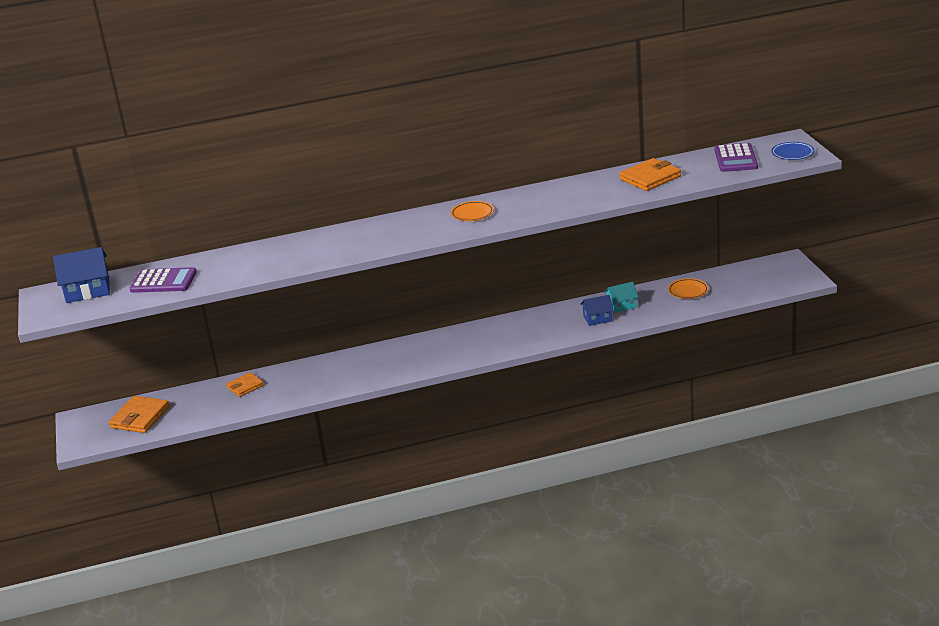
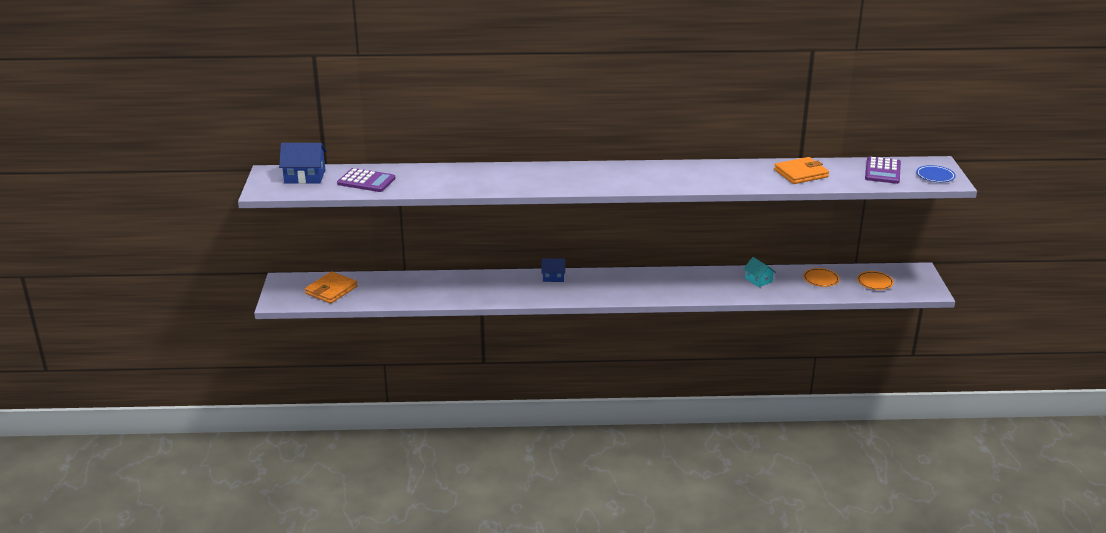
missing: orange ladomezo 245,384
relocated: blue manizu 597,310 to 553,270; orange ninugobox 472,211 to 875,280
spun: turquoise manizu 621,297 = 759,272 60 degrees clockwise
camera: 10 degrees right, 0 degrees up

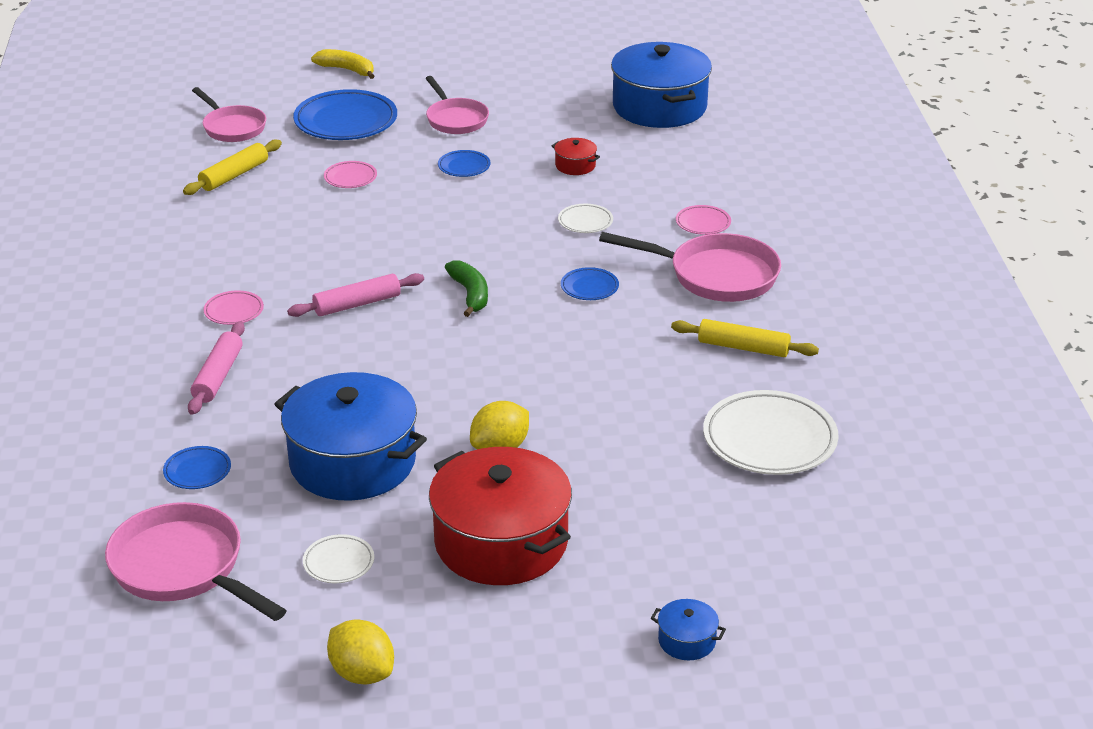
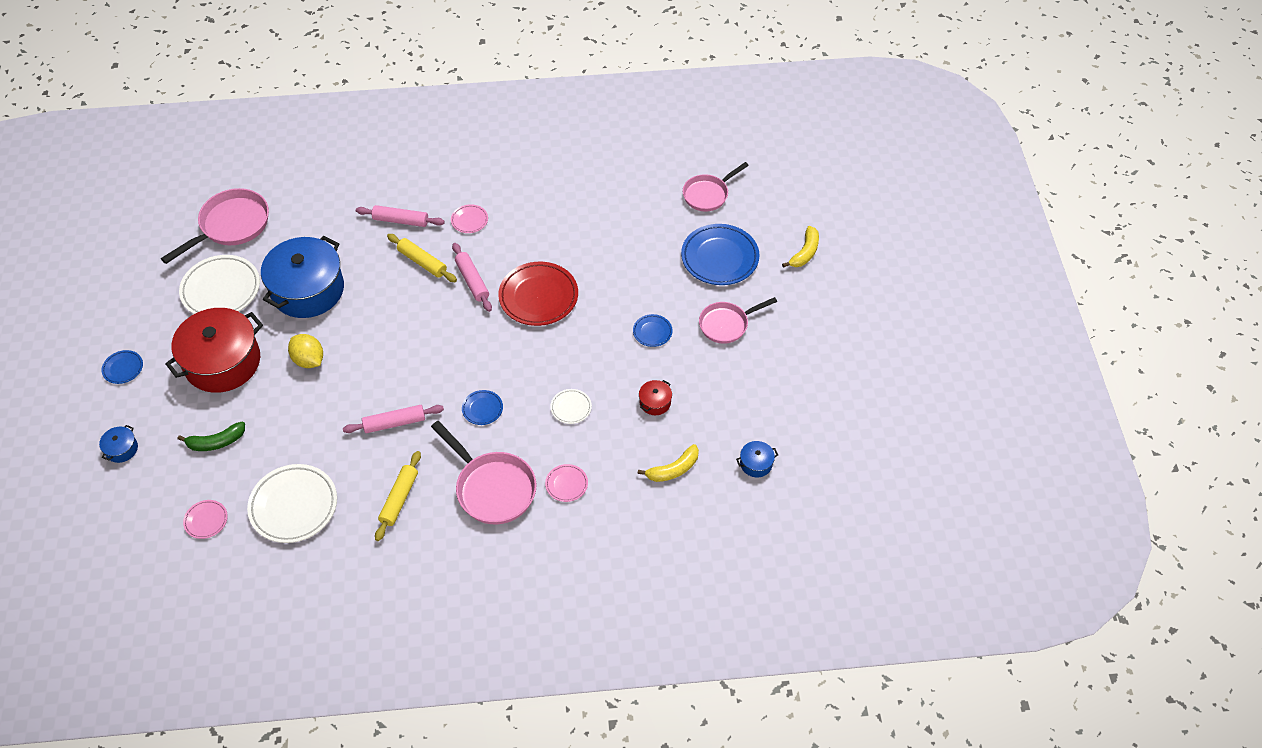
missing: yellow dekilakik 360,652
appeared: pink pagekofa 393,419; red ninugobox 538,294; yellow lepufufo 668,463
relocated: blue ninugobox 197,467 to 122,367; green lepufufo 466,288 to 211,436; pink ninugobox 350,174 to 205,519; yellow pagekofa 232,167 to 422,258
spun: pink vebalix 690,267 = 484,472 60 degrees counterclockwise
size: white ninugobox 338,558 = 219,284 x2.05; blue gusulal 661,85 = 757,459 x0.41
camera: 90 degrees right, 20 degrees up

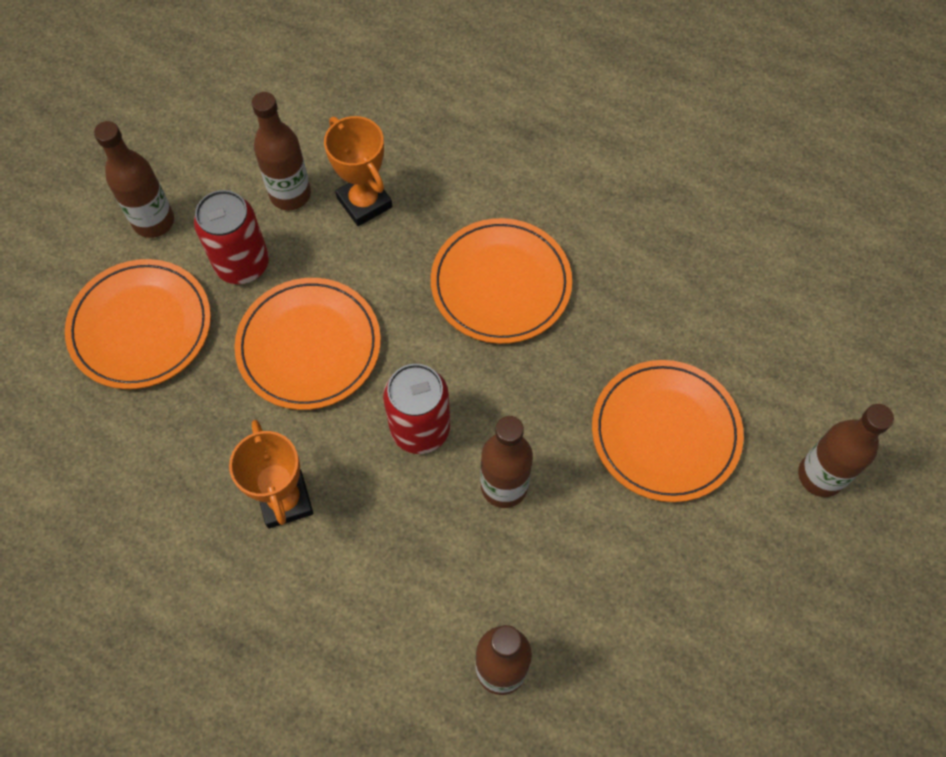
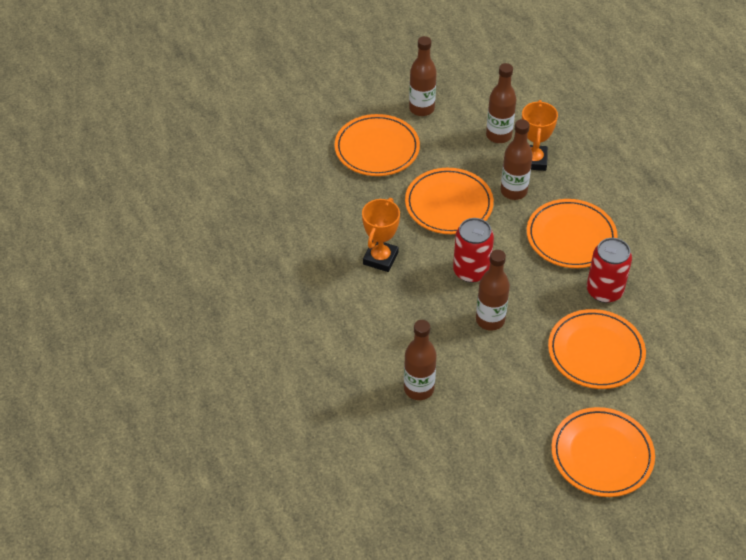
appeared: orange ninugobox 603,452
relocated: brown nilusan 846,450 to 517,159; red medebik 231,237 to 609,270
camera: 40 degrees right, 15 degrees down

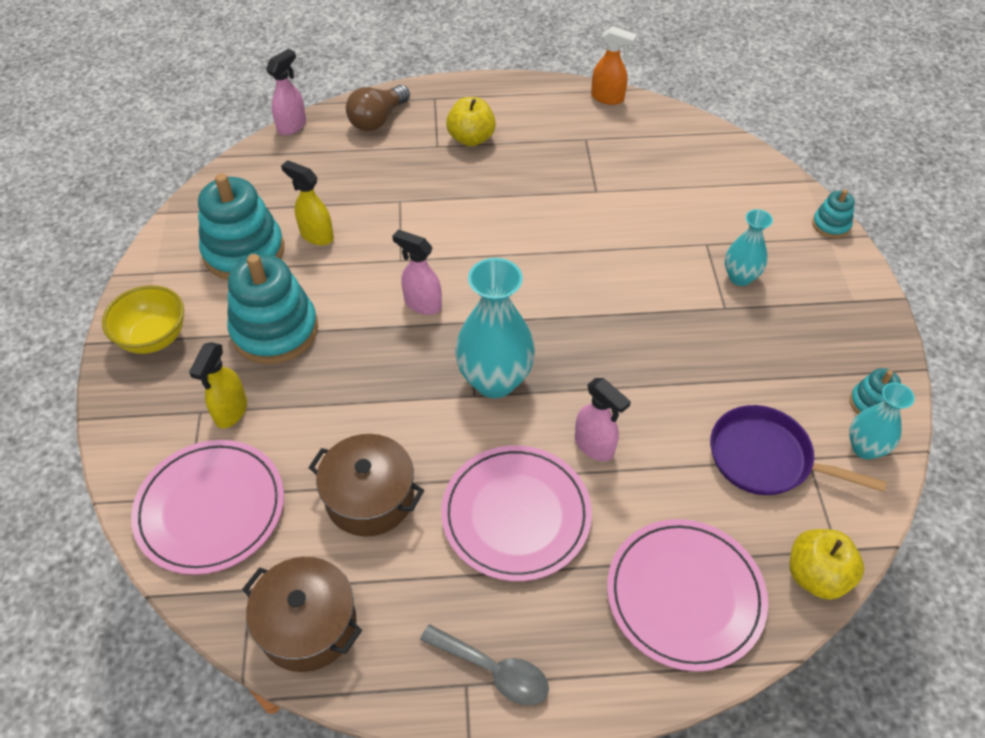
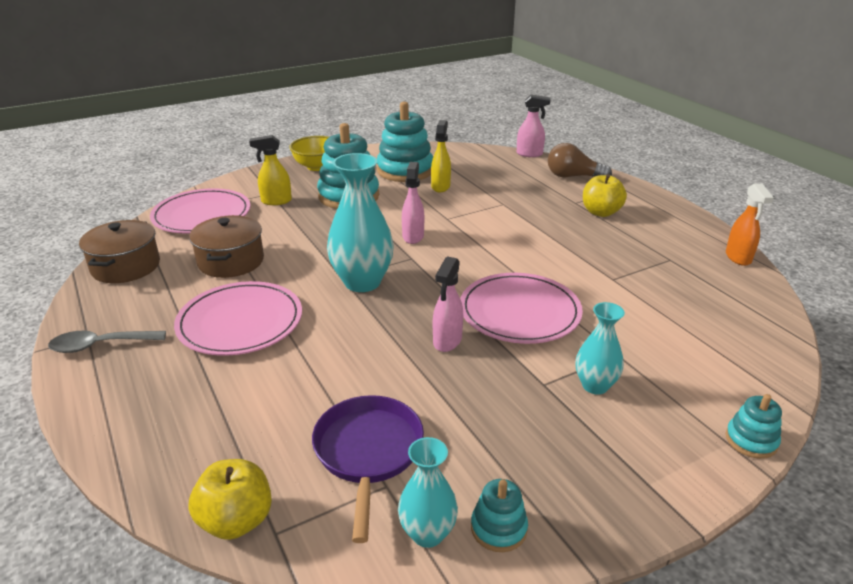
relocated: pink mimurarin 603,419 to 448,304; pink ninugobox 687,595 to 521,308
spun: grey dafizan 484,665 = 107,342 75 degrees clockwise
camera: 65 degrees right, 20 degrees down

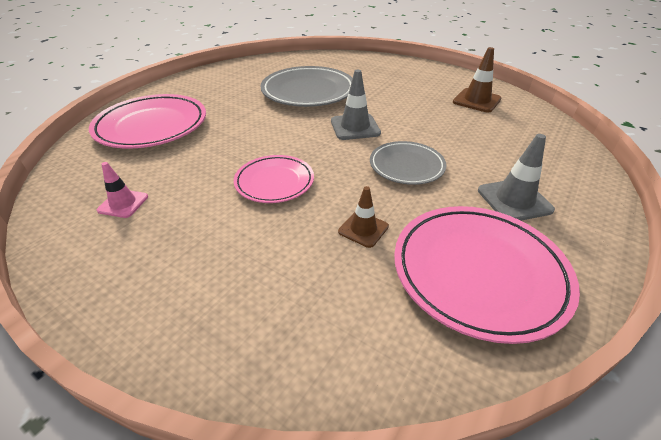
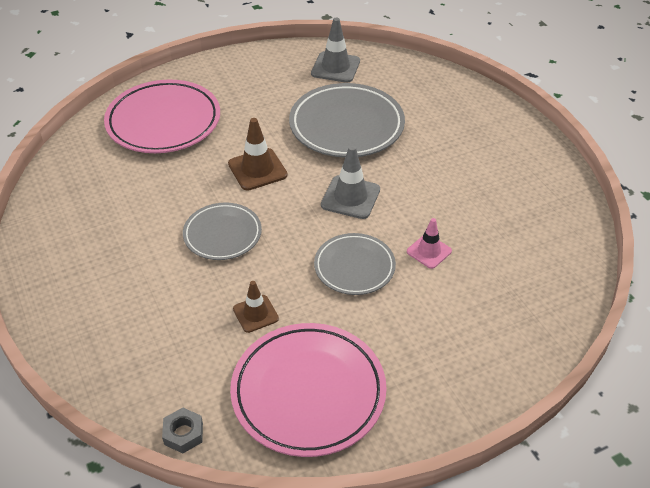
appeared: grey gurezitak 182,430
relocated: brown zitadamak 477,80 to 257,154; grey zitadamak 516,177 to 335,50; pink zitadamak 122,190 to 429,243
colour: pink ninugobox 274,179 to grey ninugobox 222,231
camera: 30 degrees right, 5 degrees up

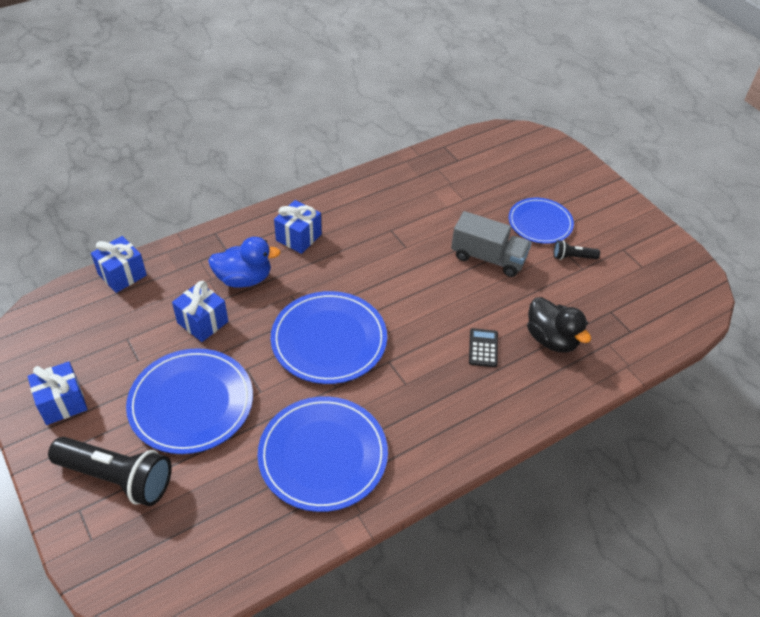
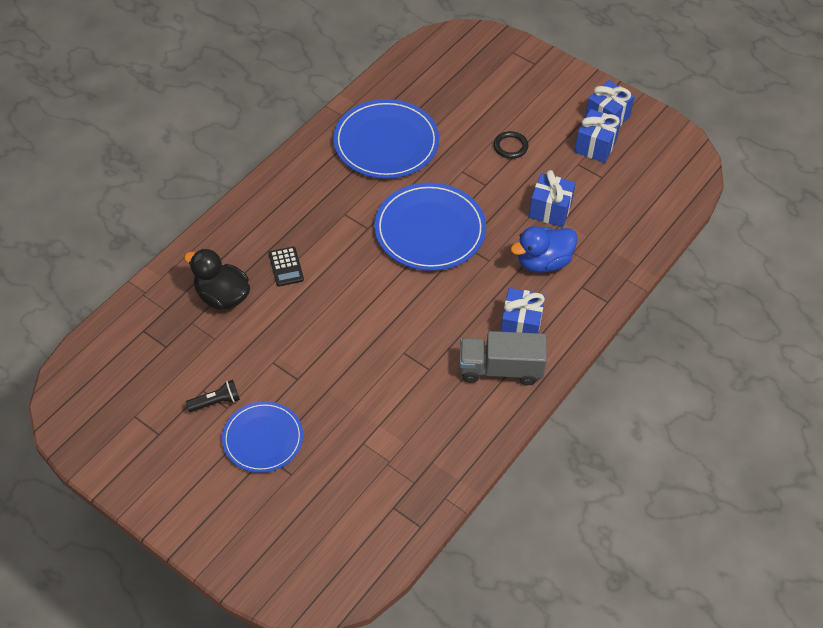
missing: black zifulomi 110,471
relocated: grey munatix 491,244 to 503,358; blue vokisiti 119,264 to 597,136
exchanged: blue ninugobox 189,401 to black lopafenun 511,145
camera: 160 degrees right, 5 degrees up

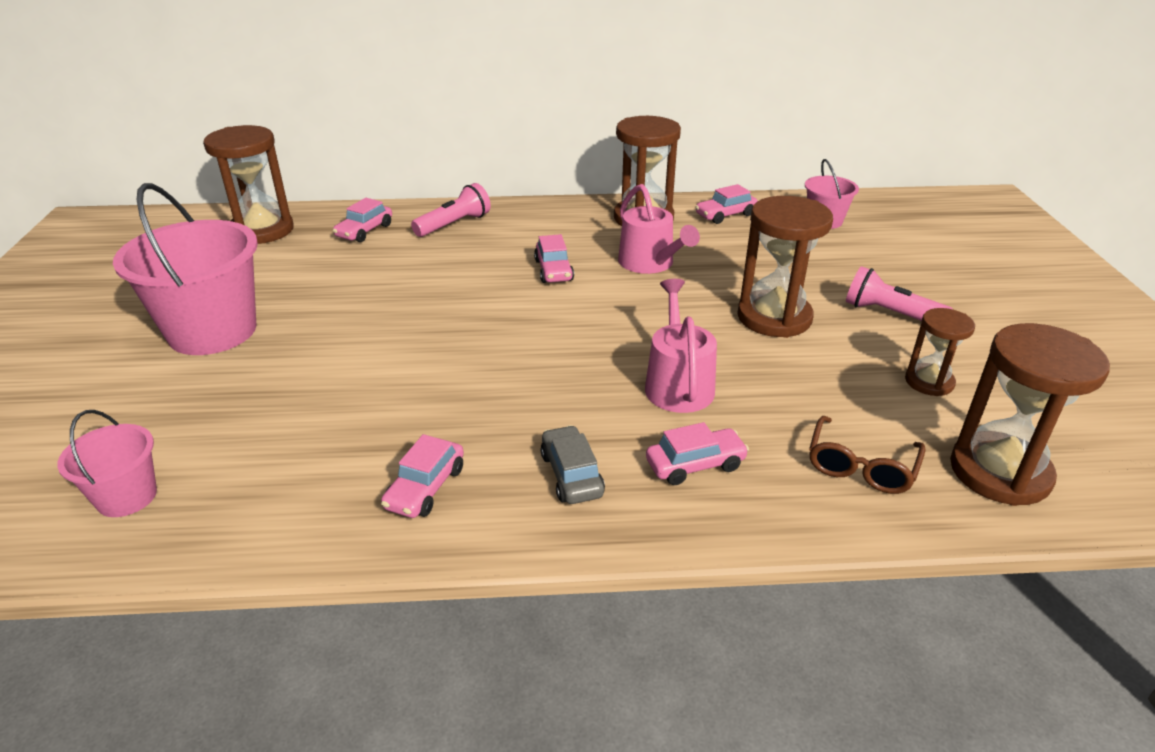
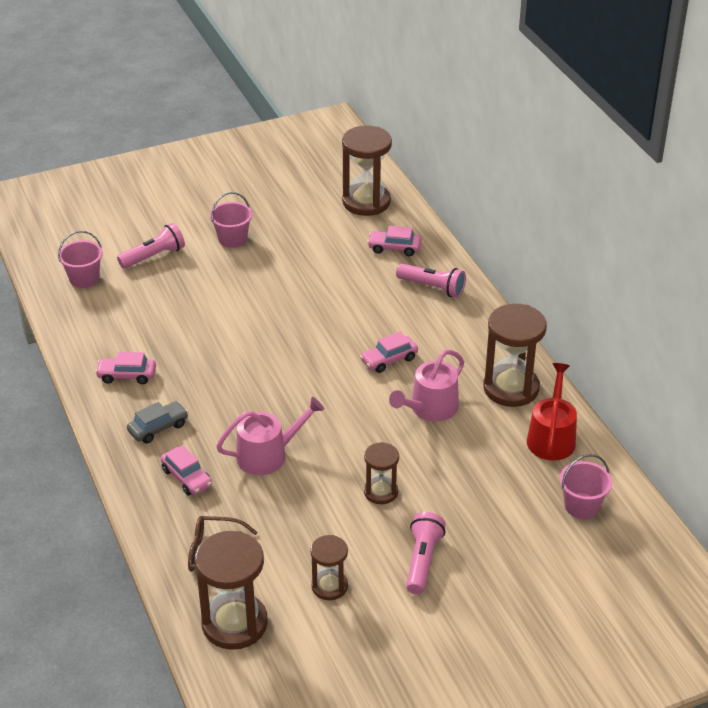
appeared: pink zifulomi 151,246
exchanged: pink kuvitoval 726,204 to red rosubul 552,412
size: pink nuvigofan 185,269 = 231,220 x0.51; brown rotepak 785,267 = 381,473 x0.57
camera: 70 degrees right, 5 degrees up

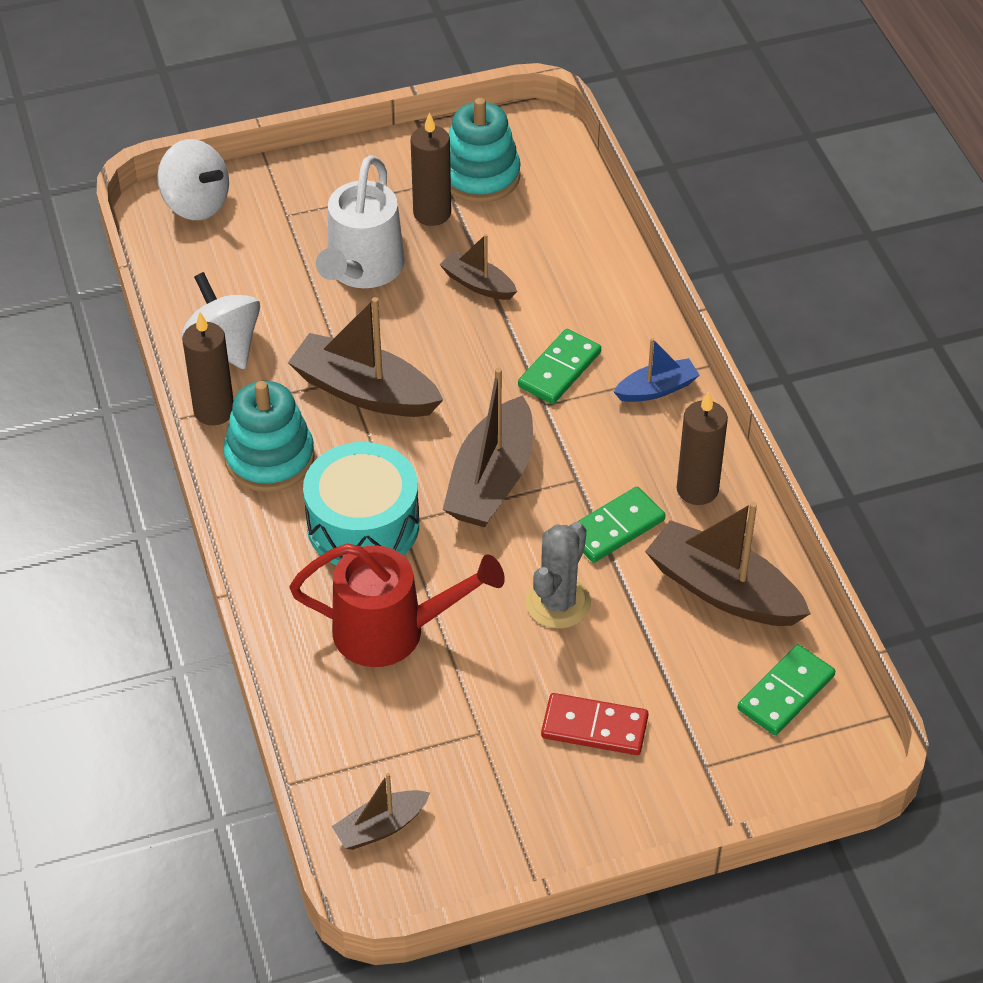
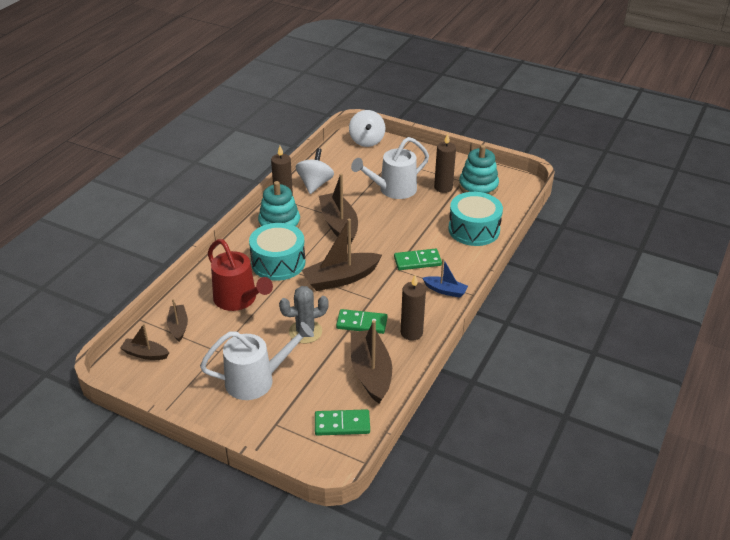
appeared: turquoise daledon 475,219
relocated: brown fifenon 478,267 to 177,320
exchanged: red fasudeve 595,724 to white rosubul 257,361
camera: 45 degrees right, 10 degrees down

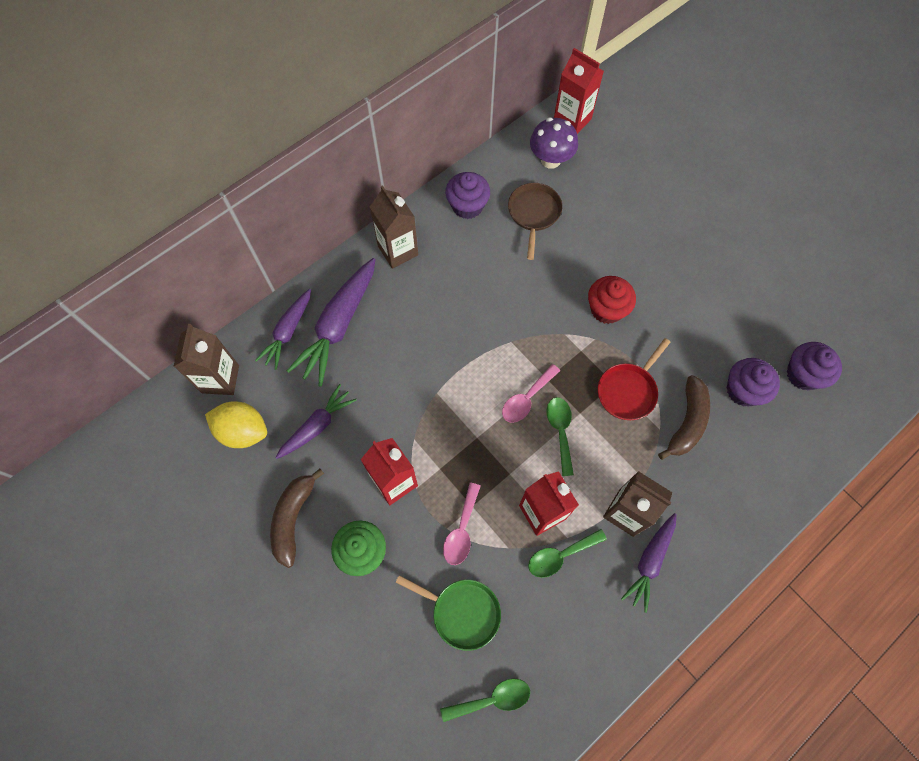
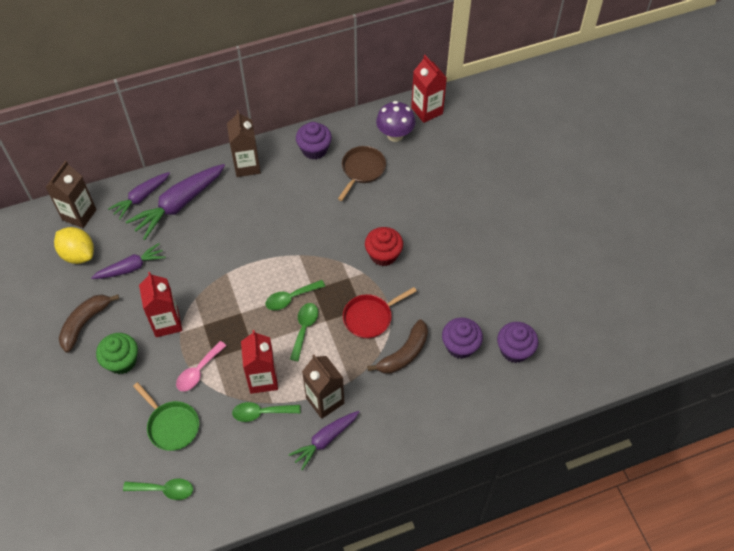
colour: pink dafizan 531,393 to green dafizan 295,295
camera: 20 degrees right, 10 degrees down

